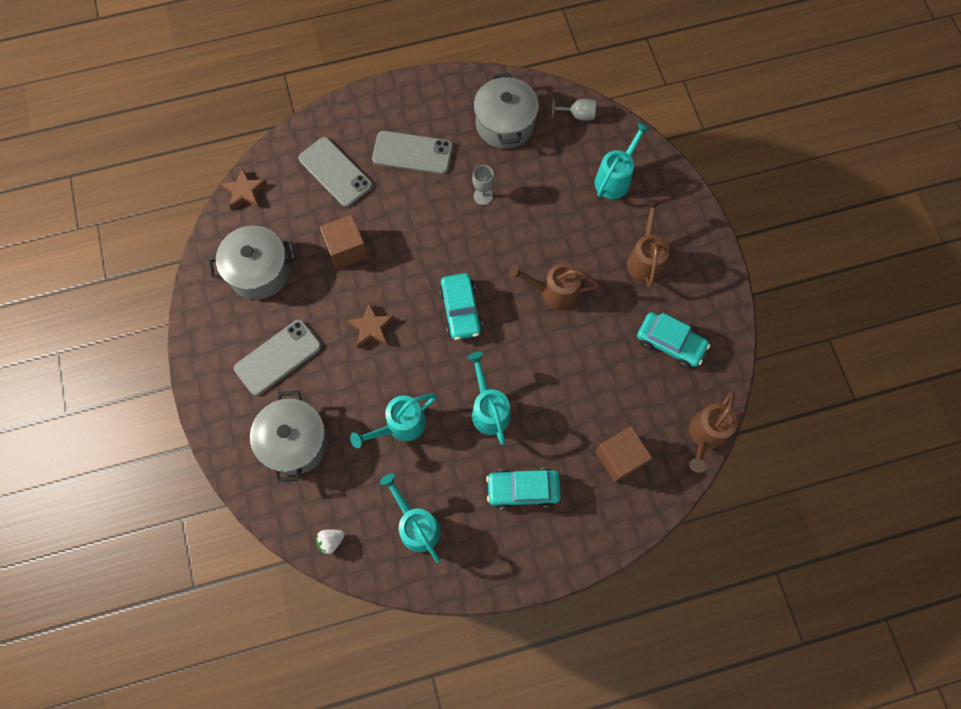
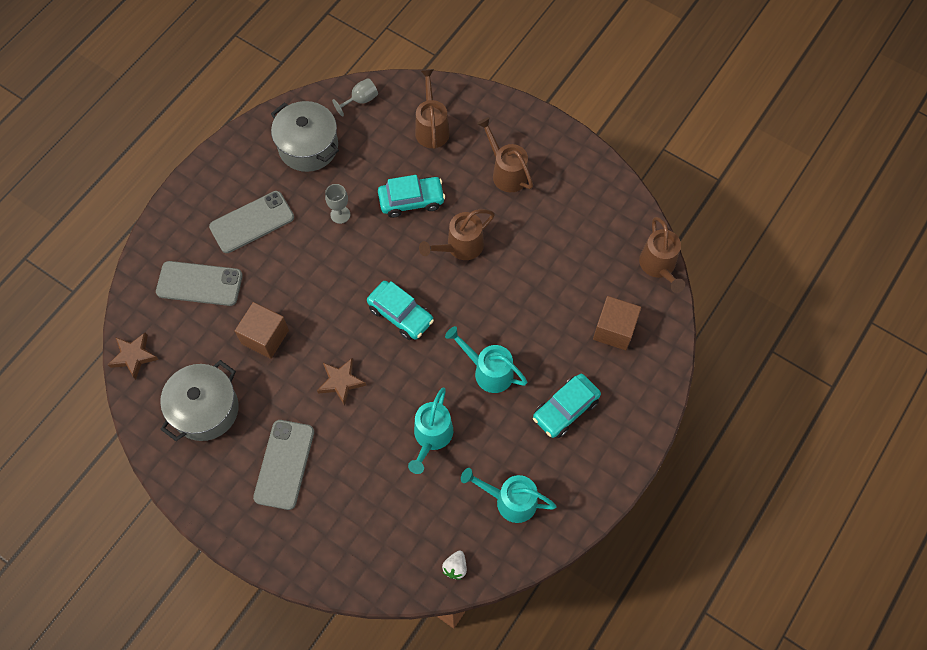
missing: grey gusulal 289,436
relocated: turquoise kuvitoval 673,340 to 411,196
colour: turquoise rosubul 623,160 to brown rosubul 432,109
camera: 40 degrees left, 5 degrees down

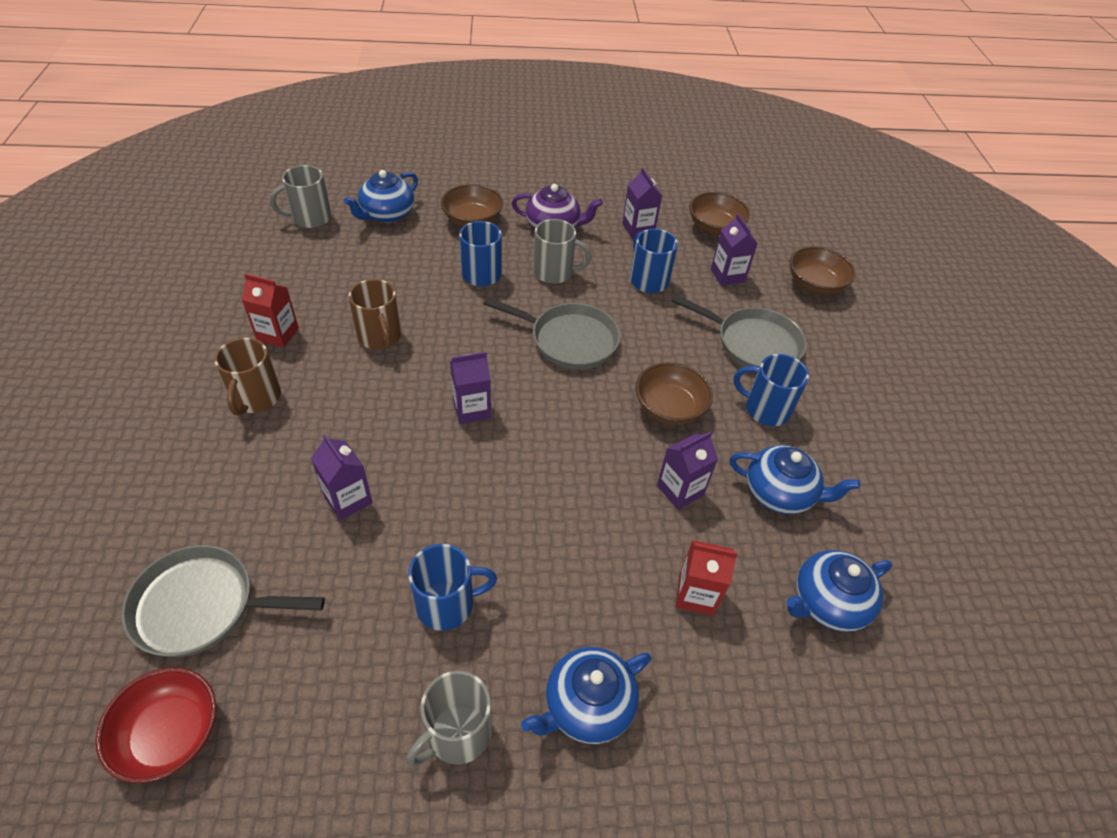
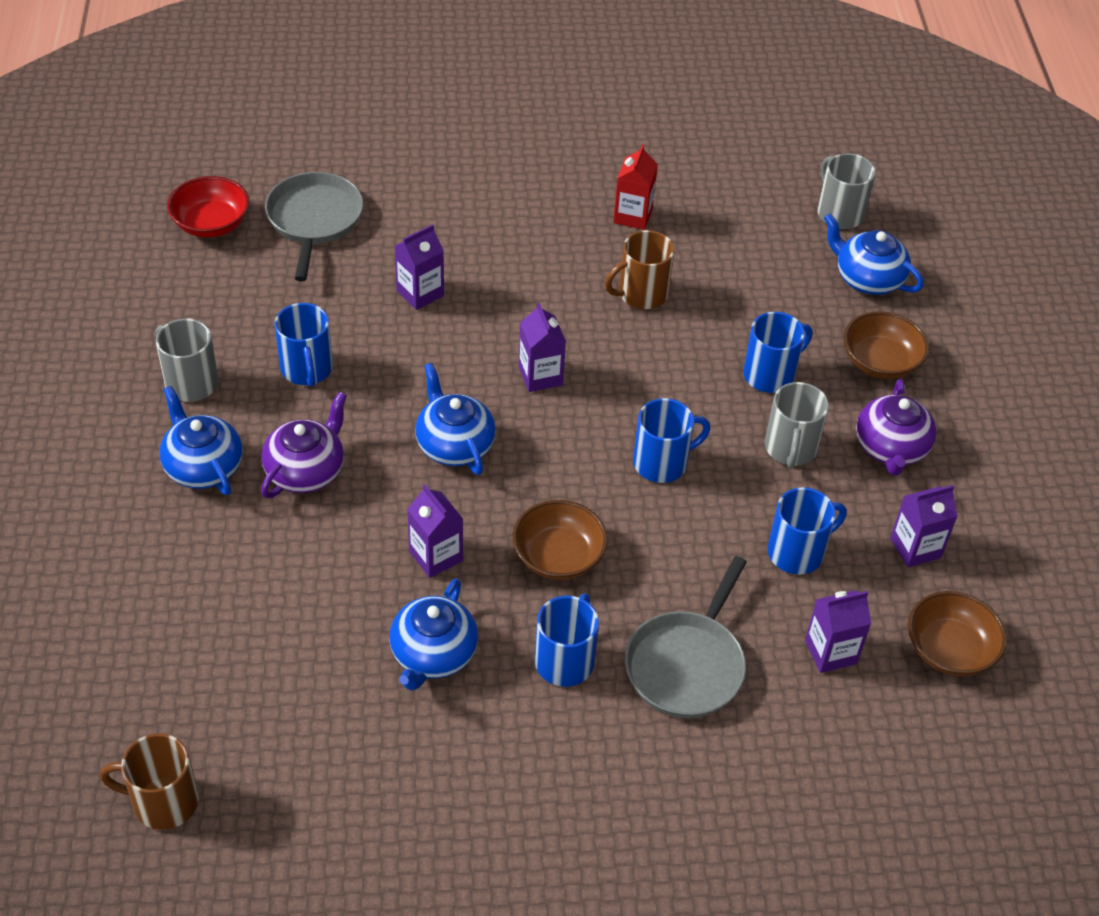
missing: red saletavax 707,578; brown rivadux 823,270
appeared: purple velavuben 304,445
relocated: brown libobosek 247,377 to 149,781; blue velavuben 839,591 to 455,419
exchanged: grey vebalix 551,333 to blue libobosek 671,440
camera: 90 degrees right, 0 degrees up

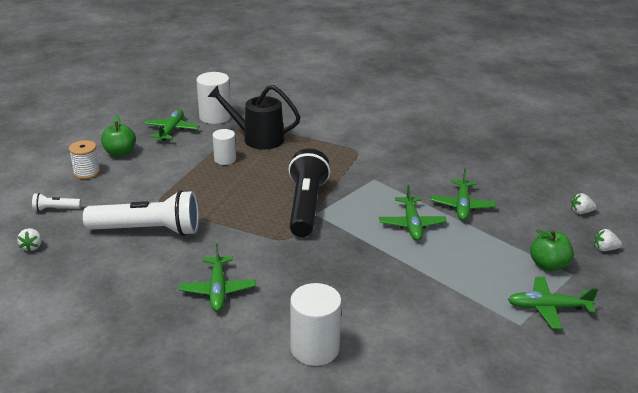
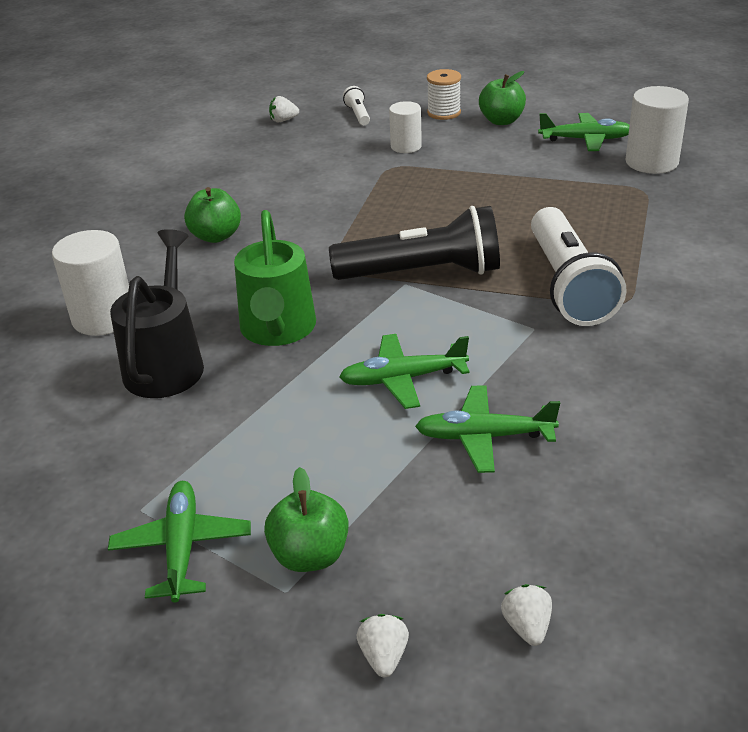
appeared: green rosubul 275,278
relocated: black rosubul 253,117 to 157,313; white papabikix 224,147 to 405,127; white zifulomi 141,213 to 578,266
exchanged: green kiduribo 217,277 to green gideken 212,215
camera: 85 degrees right, 5 degrees up

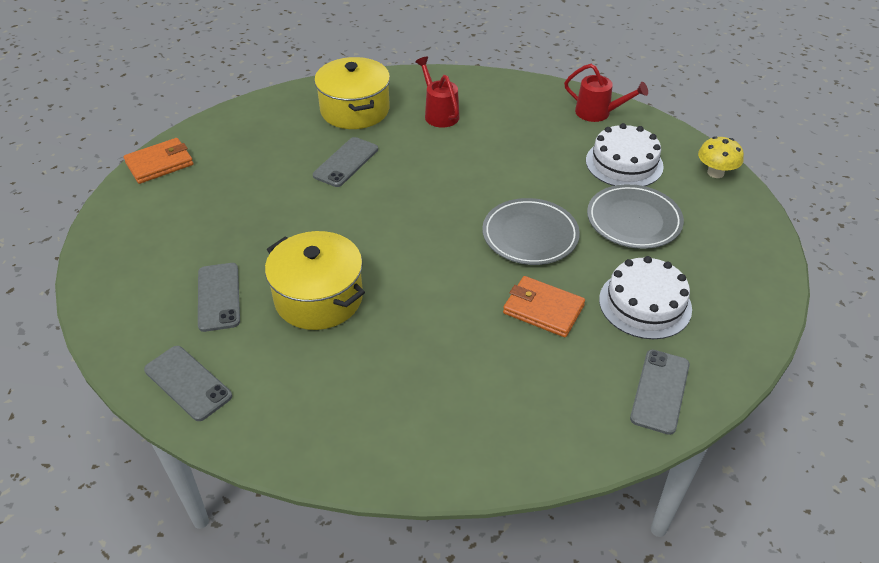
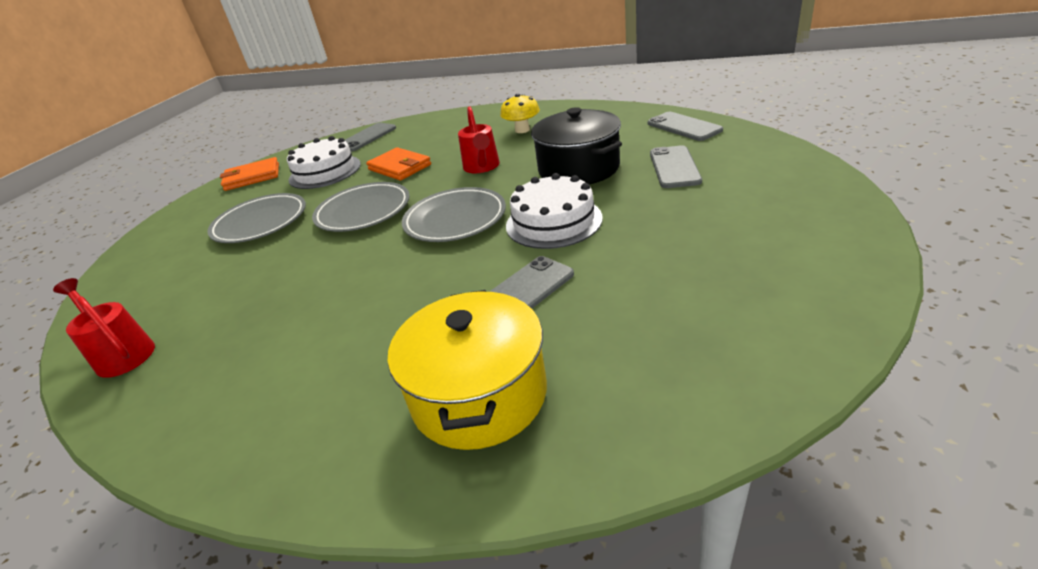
appeared: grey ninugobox 454,214
relocated: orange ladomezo 158,161 to 249,174; red rosubul 437,92 to 479,139; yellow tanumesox 721,157 to 520,113; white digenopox 625,154 to 554,211
colour: yellow gusulal 315,280 to black gusulal 576,146
camera: 160 degrees left, 10 degrees down

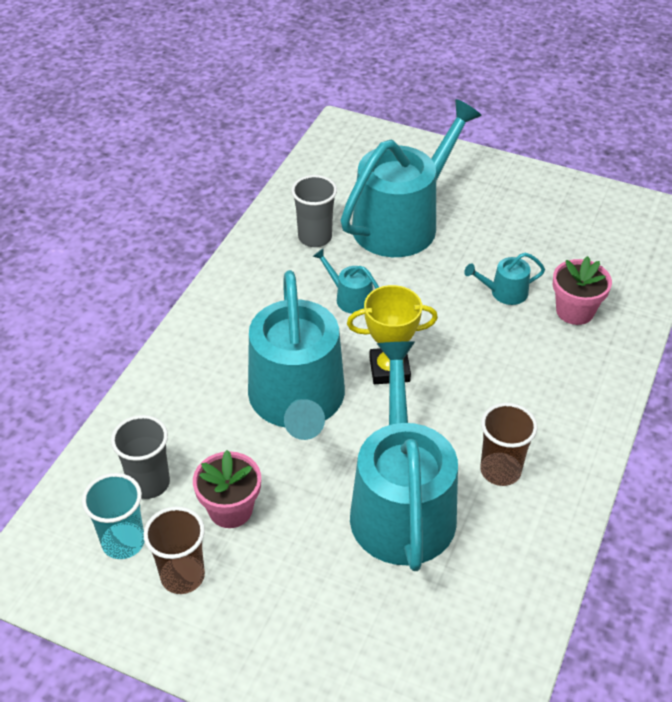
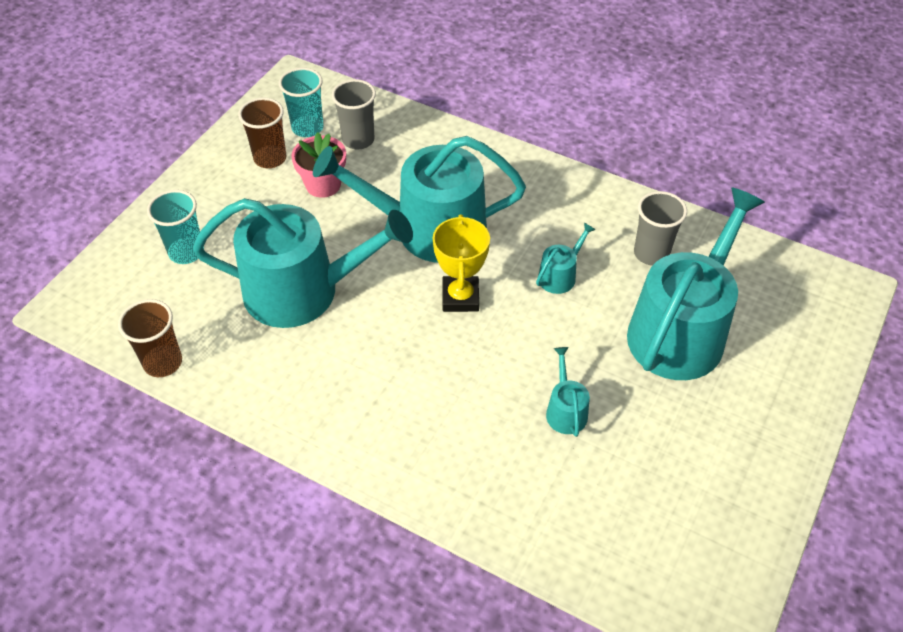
missing: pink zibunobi 582,290
appeared: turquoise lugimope 175,227
relocated: brown lugimope 509,444 to 150,338
spun: turquoise rosubul 411,178 = 696,284 105 degrees counterclockwise
camera: 95 degrees right, 5 degrees up

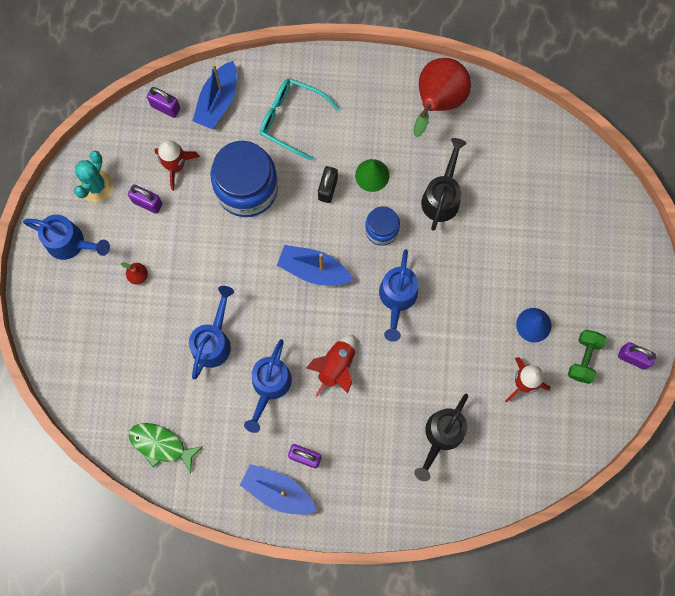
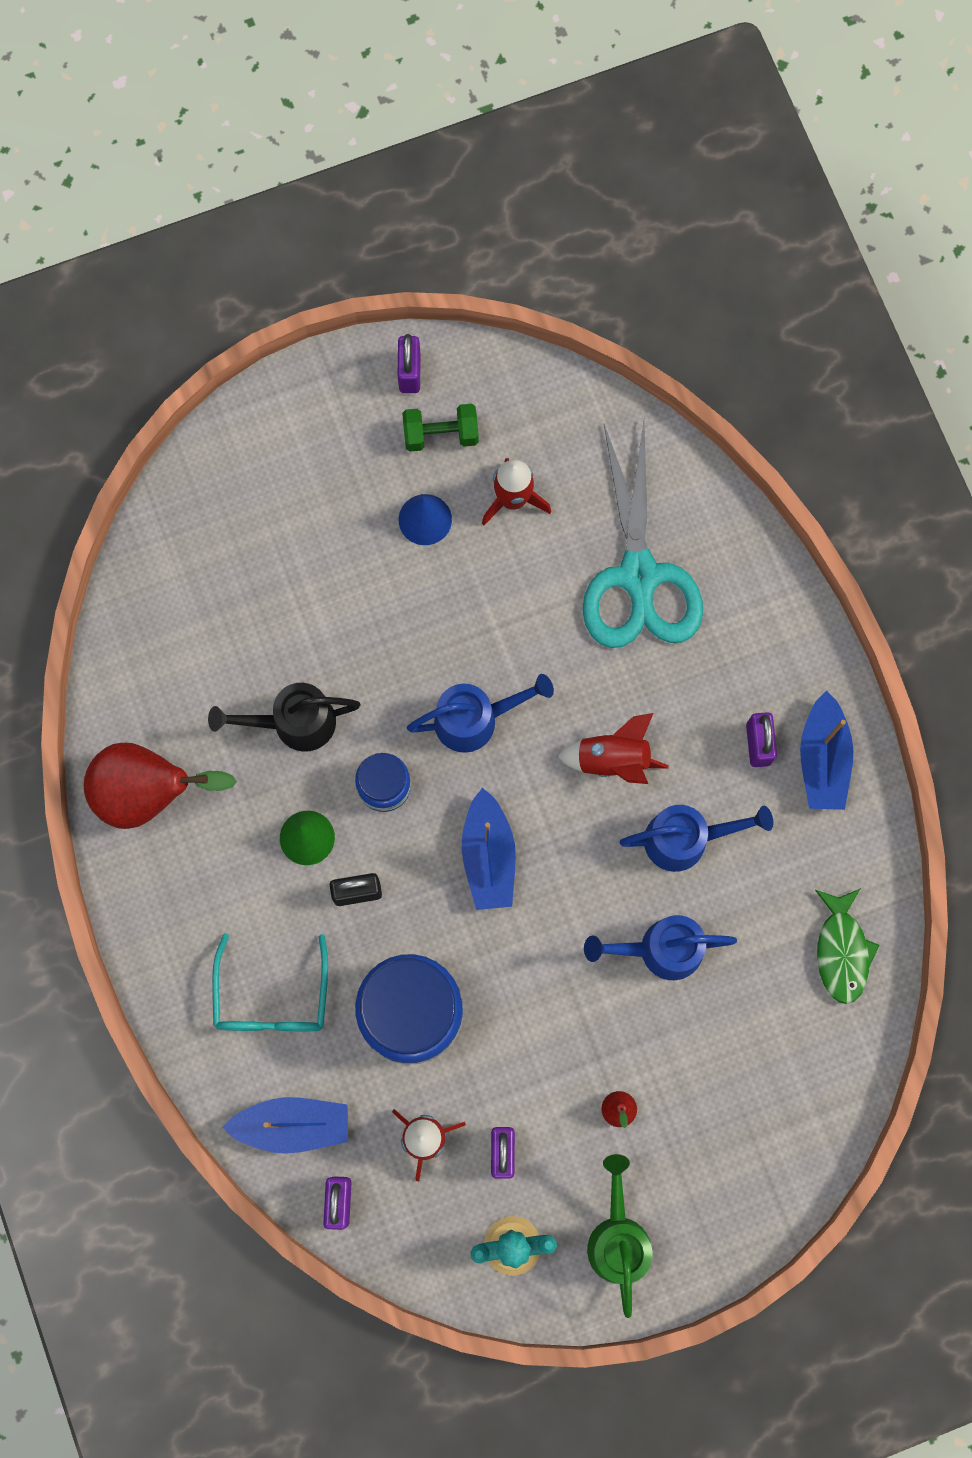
exchanged: black rosubul 441,437 to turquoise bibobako 642,535
colour: blue rosubul 66,237 to green rosubul 620,1236
camera: 115 degrees left, 0 degrees up

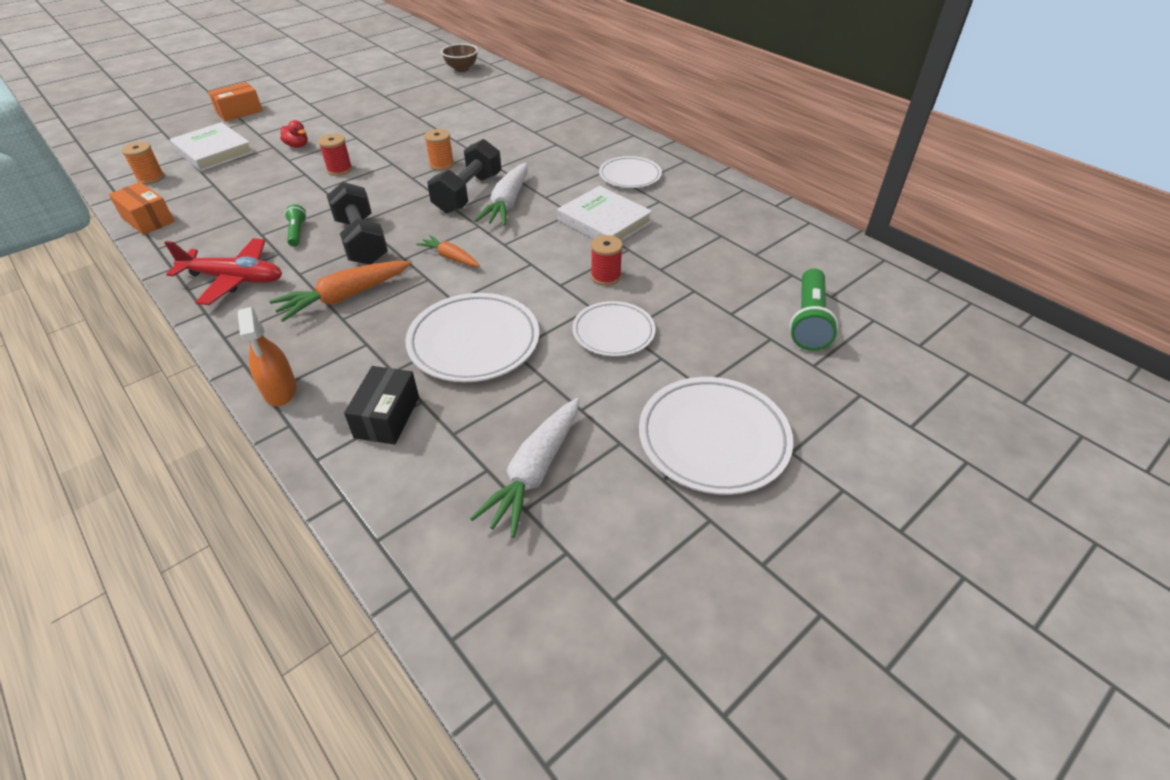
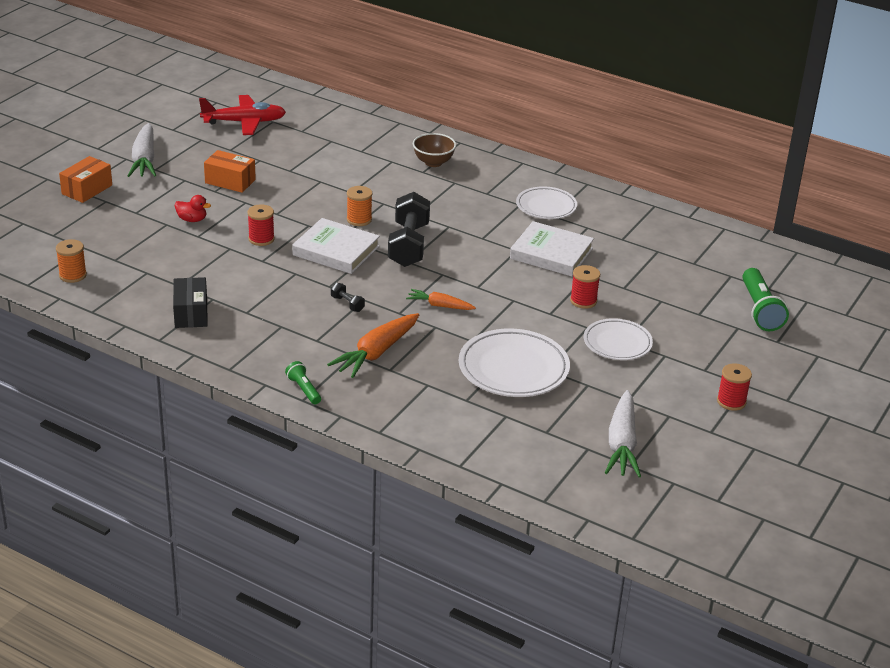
missing: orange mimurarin 267,356
relocated: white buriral 501,194 to 141,150; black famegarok 381,405 to 190,302; red kiduribo 223,271 to 242,115; orange famegarok 142,208 to 230,171; green zifulomi 296,225 to 303,382; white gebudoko 212,147 to 336,246; brown rivadux 459,58 to 434,150
exchanged: white ninugobox 716,436 to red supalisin 734,387
size: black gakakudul 357,223 = 348,297 x0.41
camera: 20 degrees left, 10 degrees down

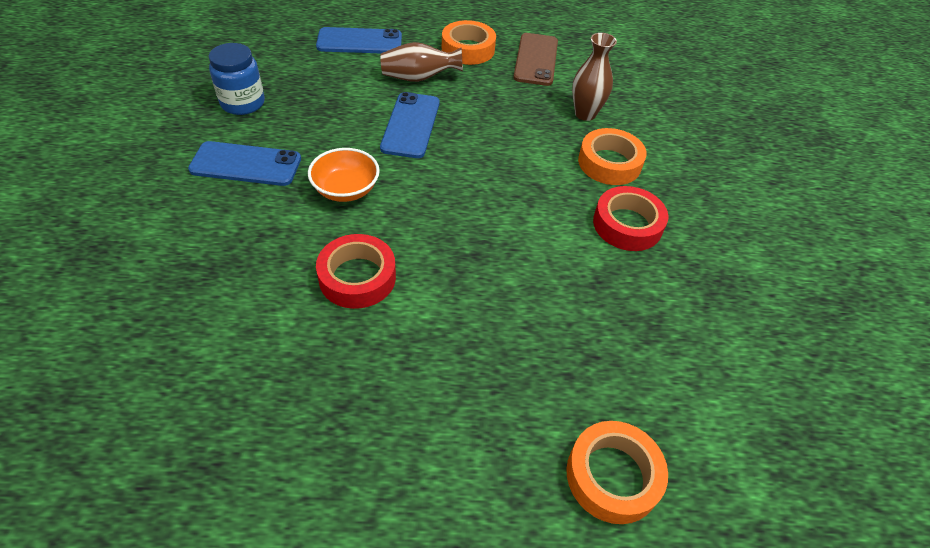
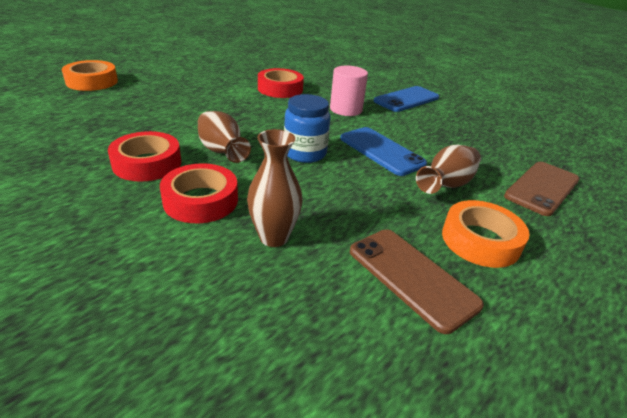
appeared: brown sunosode 224,137
relocated: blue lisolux 237,79 to 307,128
exchanged: orange rivadux 344,175 to pink papabikix 349,91
colour: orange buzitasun 612,156 to red buzitasun 199,193; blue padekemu 359,40 to brown padekemu 542,189
camera: 135 degrees right, 15 degrees down

